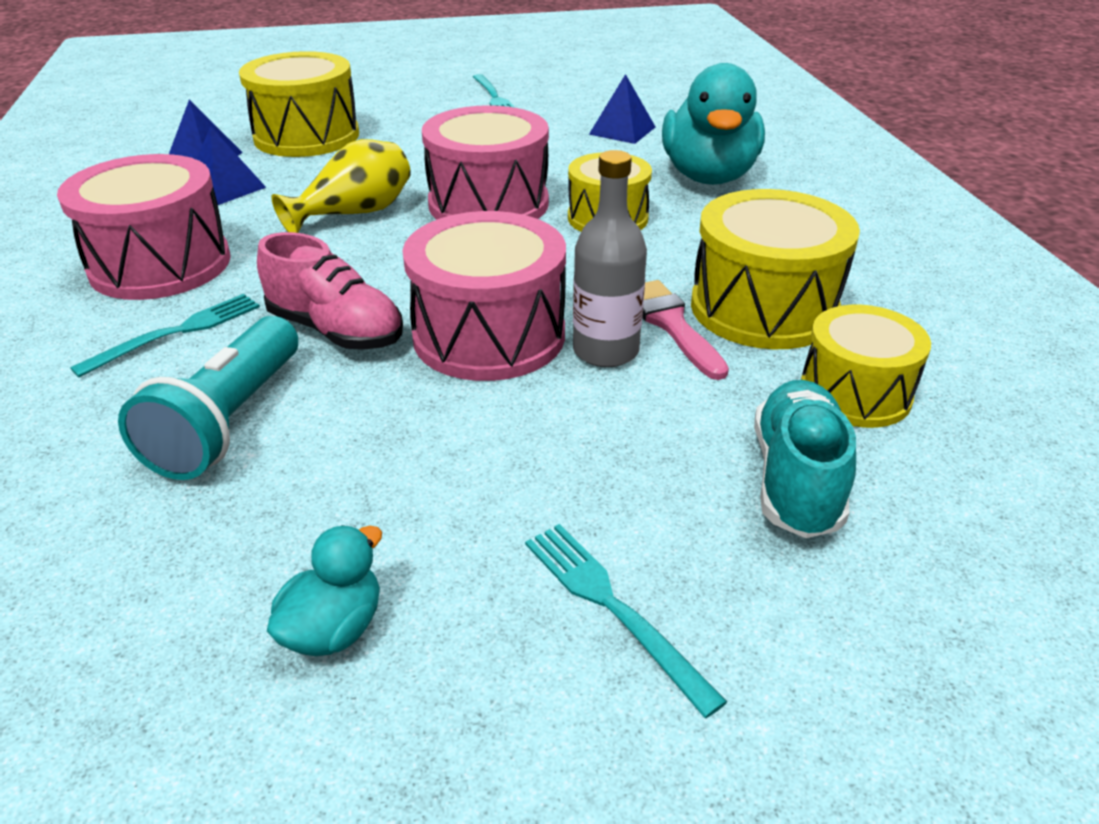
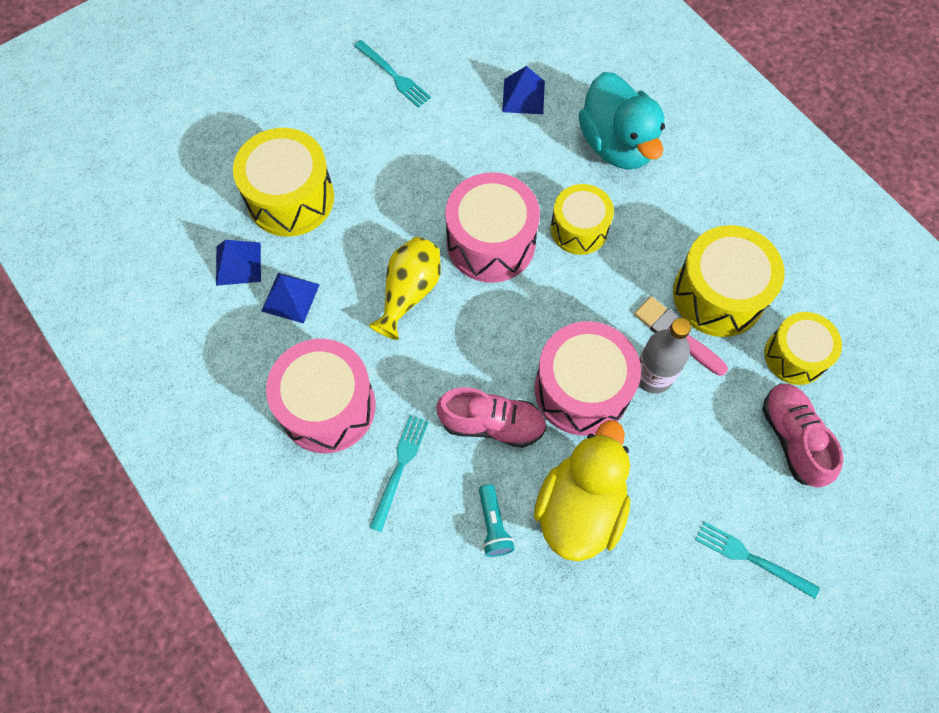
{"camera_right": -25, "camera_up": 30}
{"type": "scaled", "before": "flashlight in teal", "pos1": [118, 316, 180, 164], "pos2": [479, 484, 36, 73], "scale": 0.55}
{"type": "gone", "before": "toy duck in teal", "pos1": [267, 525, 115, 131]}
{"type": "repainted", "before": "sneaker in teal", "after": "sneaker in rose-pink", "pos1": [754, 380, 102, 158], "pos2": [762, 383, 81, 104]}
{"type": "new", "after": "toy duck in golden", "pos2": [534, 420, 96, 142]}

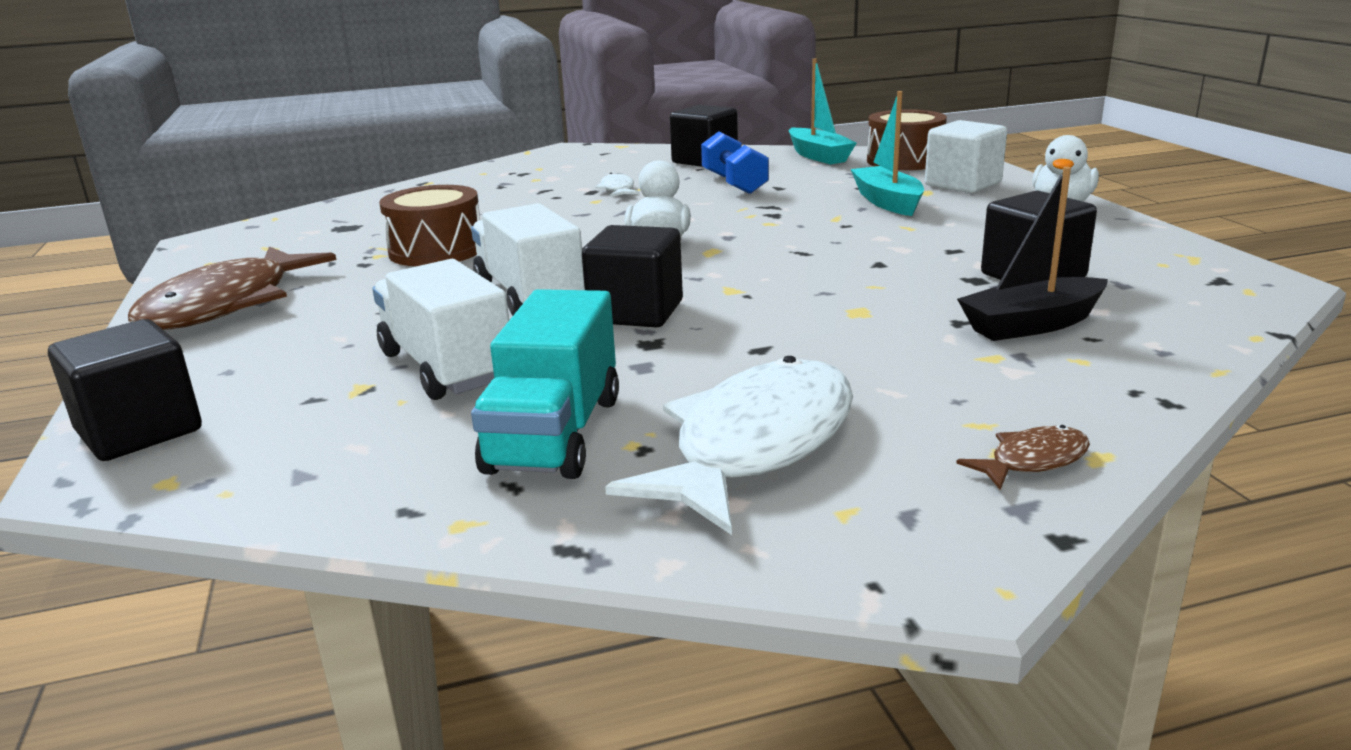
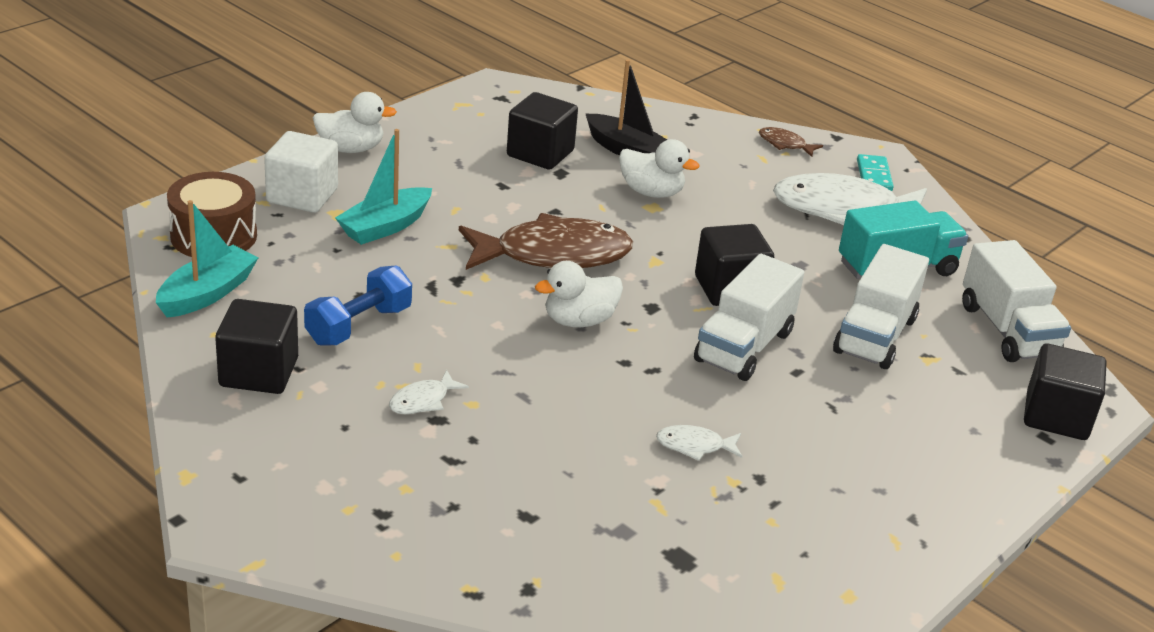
{"camera_right": -125, "camera_up": 10}
{"type": "shifted", "before": "fish figure in dark brown", "pos1": [128, 246, 208, 84], "pos2": [459, 213, 174, 57]}
{"type": "swapped", "before": "snare drum in dark brown", "after": "fish figure in snow-white", "pos1": [379, 185, 101, 81], "pos2": [656, 425, 86, 36]}
{"type": "new", "after": "toy duck in snow-white", "pos2": [619, 139, 80, 59]}
{"type": "new", "after": "domino tile in teal", "pos2": [857, 154, 37, 37]}
{"type": "new", "after": "lorry in snow-white", "pos2": [962, 240, 109, 122]}

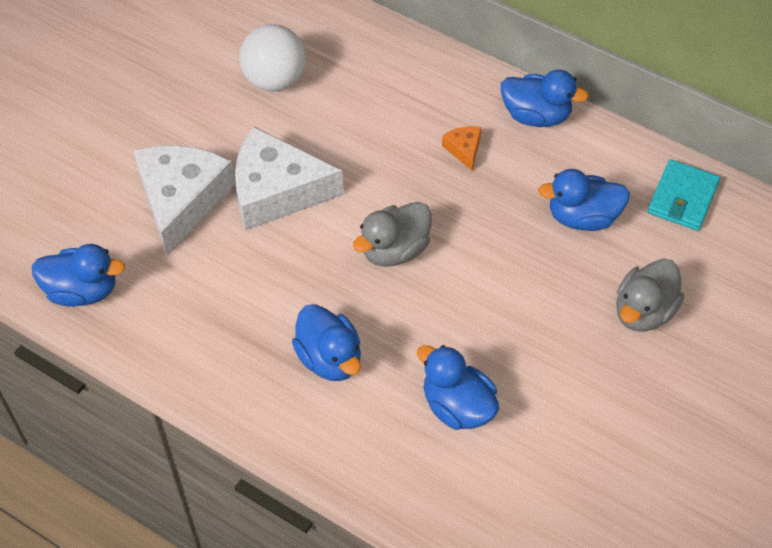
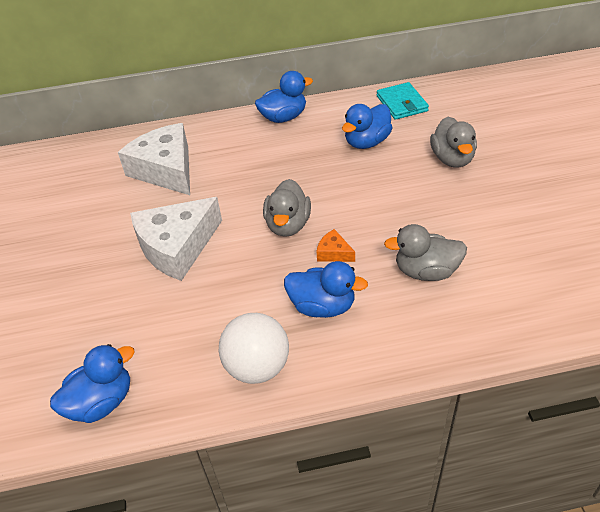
{"camera_right": -40, "camera_up": -10}
{"type": "shifted", "before": "cheese wedge in snow-white", "pos1": [133, 145, 102, 111], "pos2": [118, 123, 72, 72]}
{"type": "shifted", "before": "play ball in snow-white", "pos1": [239, 24, 67, 68], "pos2": [218, 313, 71, 71]}
{"type": "repainted", "before": "toy duck in blue", "after": "toy duck in ash-grey", "pos1": [417, 345, 82, 85], "pos2": [384, 224, 83, 57]}
{"type": "shifted", "before": "cheese wedge in orange", "pos1": [442, 126, 39, 44], "pos2": [317, 229, 38, 33]}

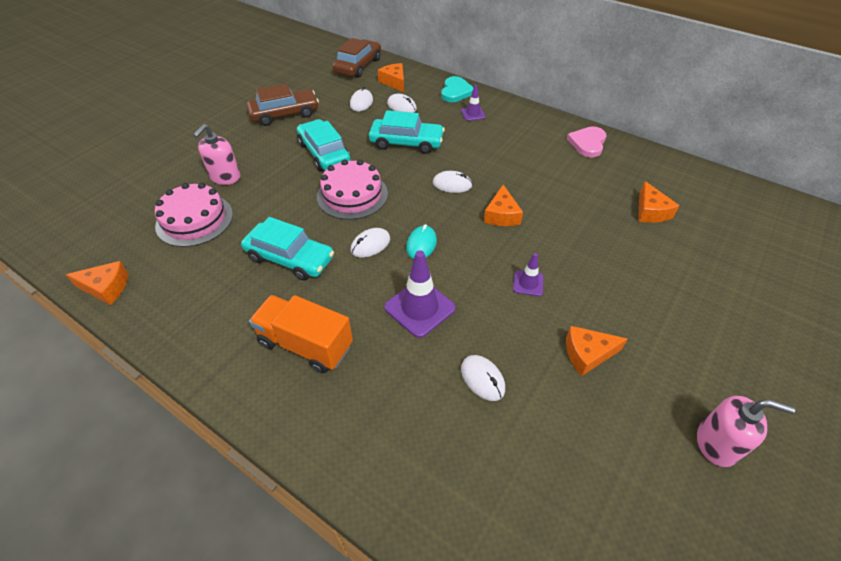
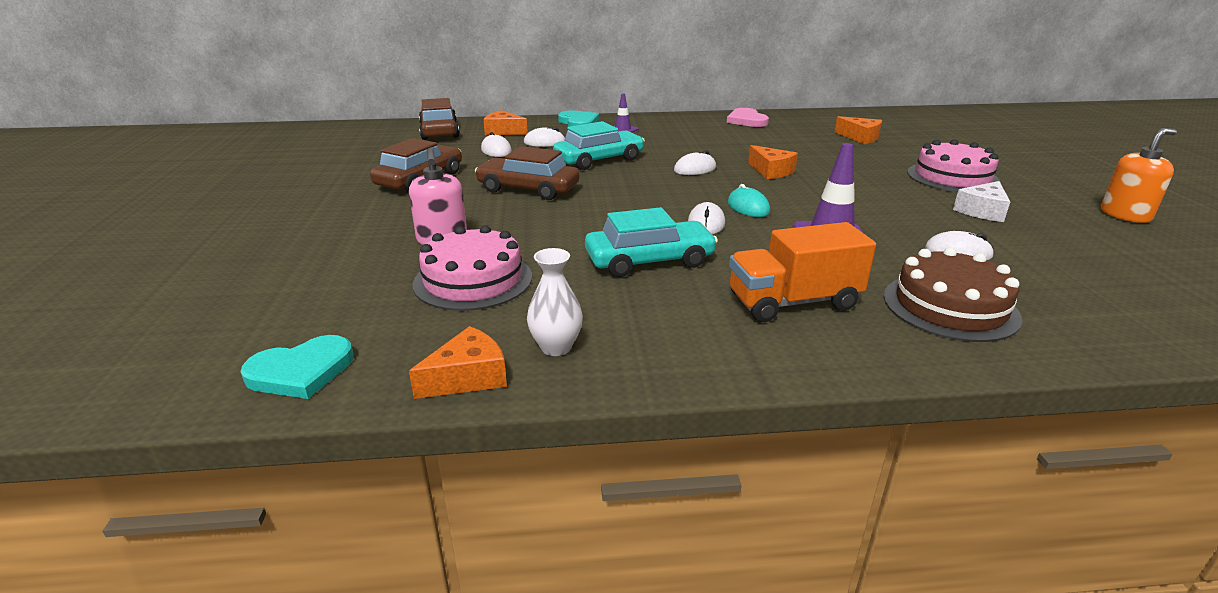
{"camera_right": -40, "camera_up": -20}
{"type": "repainted", "before": "automobile in teal", "after": "automobile in dark brown", "pos1": [297, 119, 54, 52], "pos2": [475, 146, 105, 54]}
{"type": "shifted", "before": "cake in rose-pink", "pos1": [317, 159, 71, 61], "pos2": [907, 139, 94, 53]}
{"type": "gone", "before": "safety cone in violet", "pos1": [513, 253, 31, 43]}
{"type": "repainted", "before": "cheese wedge in orange", "after": "cheese wedge in snow-white", "pos1": [566, 326, 62, 50], "pos2": [953, 181, 57, 41]}
{"type": "repainted", "before": "soap pump in rose-pink", "after": "soap pump in orange", "pos1": [697, 395, 98, 72], "pos2": [1101, 128, 76, 95]}
{"type": "new", "after": "love heart in teal", "pos2": [241, 335, 113, 64]}
{"type": "new", "after": "tall vase in snow-white", "pos2": [527, 248, 56, 108]}
{"type": "new", "after": "cake in dark brown", "pos2": [884, 247, 138, 95]}

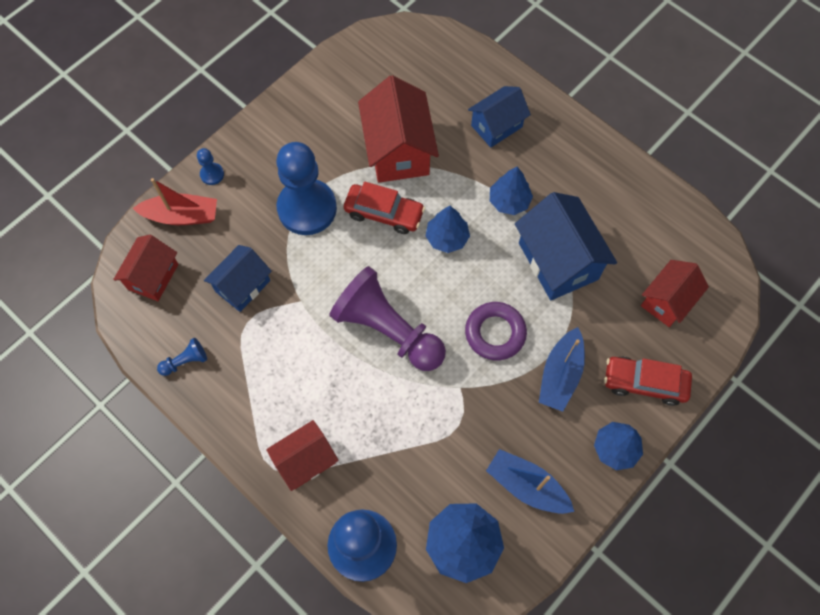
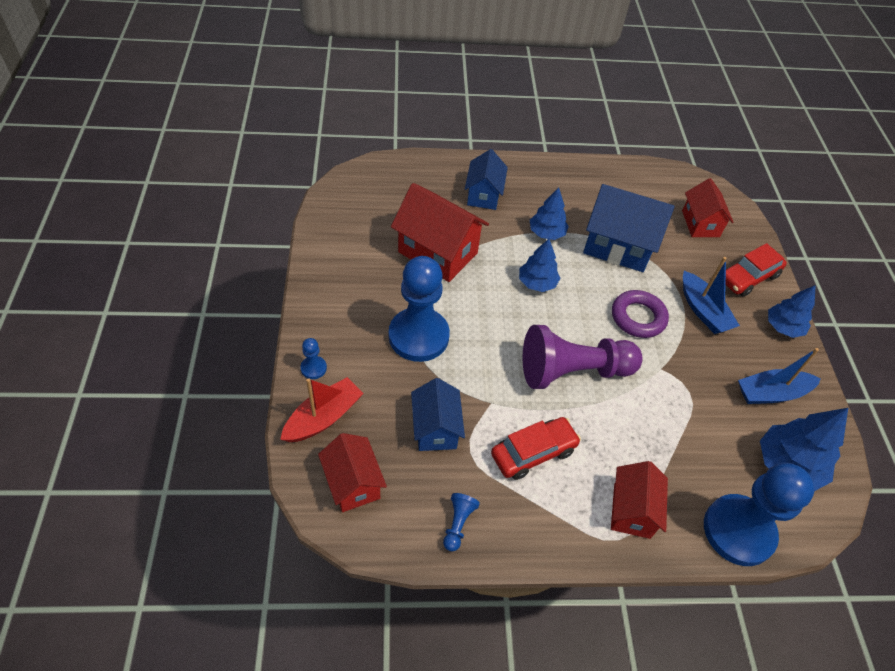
{"camera_right": -50, "camera_up": -15}
{"type": "shifted", "before": "automobile in scarlet", "pos1": [344, 182, 81, 52], "pos2": [491, 417, 90, 63]}

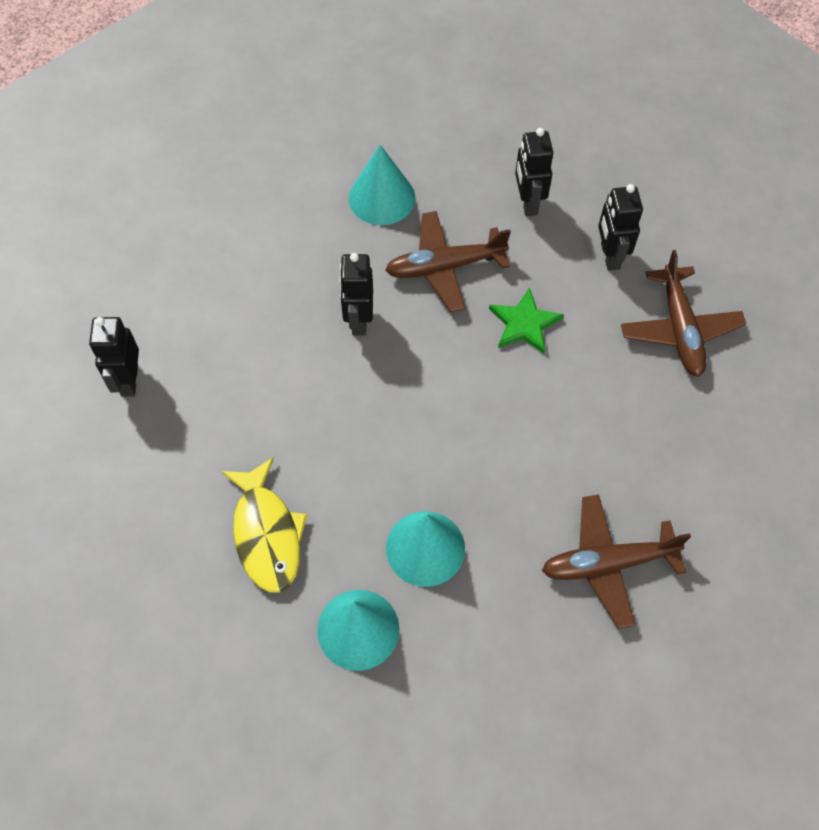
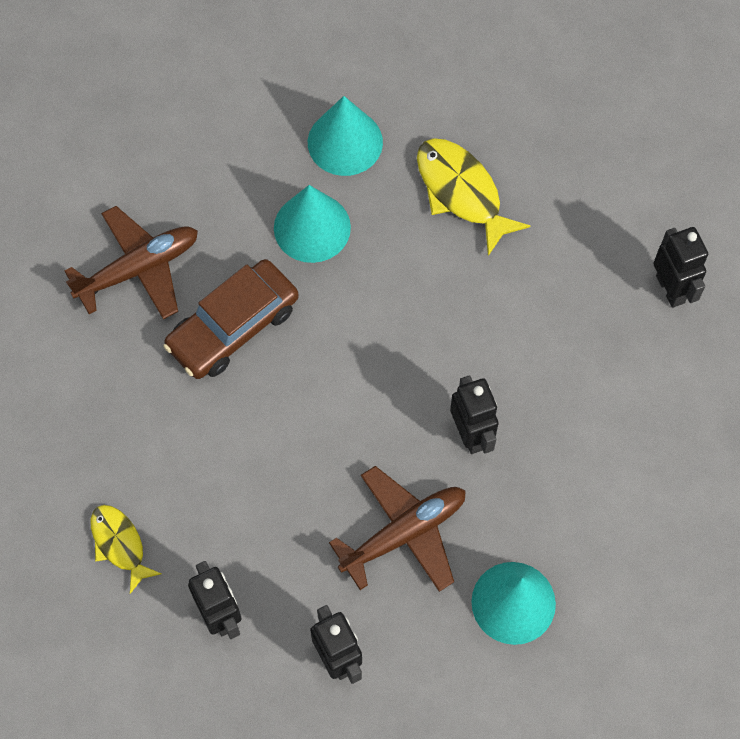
{"camera_right": 160, "camera_up": 5}
{"type": "gone", "before": "star shape in green", "pos1": [489, 287, 75, 67]}
{"type": "swapped", "before": "plane in dark brown", "after": "fish figure in golden", "pos1": [621, 250, 125, 127], "pos2": [90, 505, 72, 89]}
{"type": "new", "after": "automobile in dark brown", "pos2": [163, 259, 136, 120]}

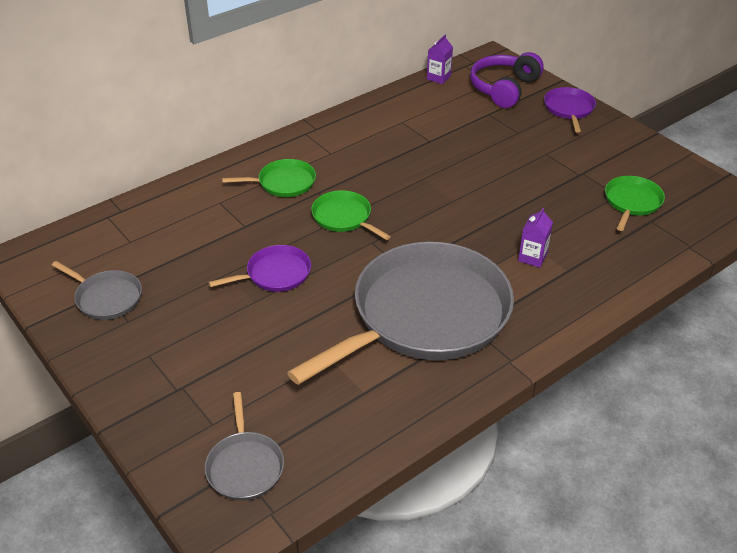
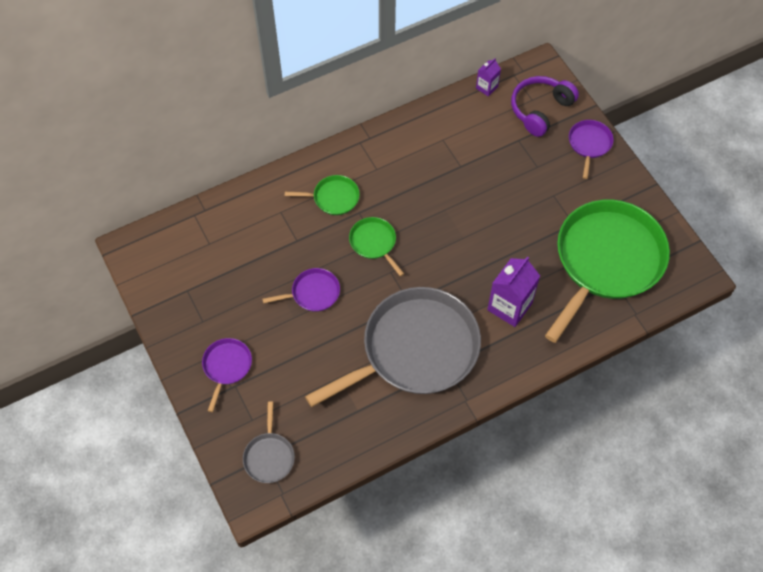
{"camera_right": 10, "camera_up": 20}
{"type": "gone", "before": "frying pan in ash-grey", "pos1": [52, 261, 90, 59]}
{"type": "scaled", "before": "milk carton in violet", "pos1": [518, 208, 35, 60], "pos2": [487, 257, 53, 70], "scale": 1.85}
{"type": "scaled", "before": "frying pan in green", "pos1": [605, 176, 60, 55], "pos2": [545, 200, 125, 143], "scale": 2.35}
{"type": "new", "after": "frying pan in violet", "pos2": [202, 338, 50, 74]}

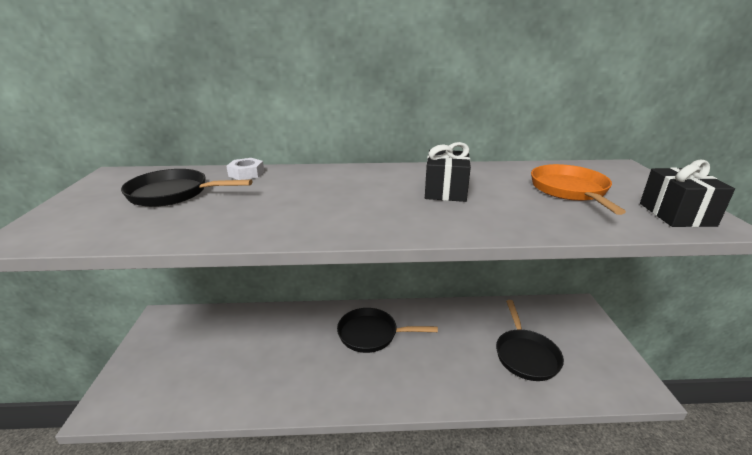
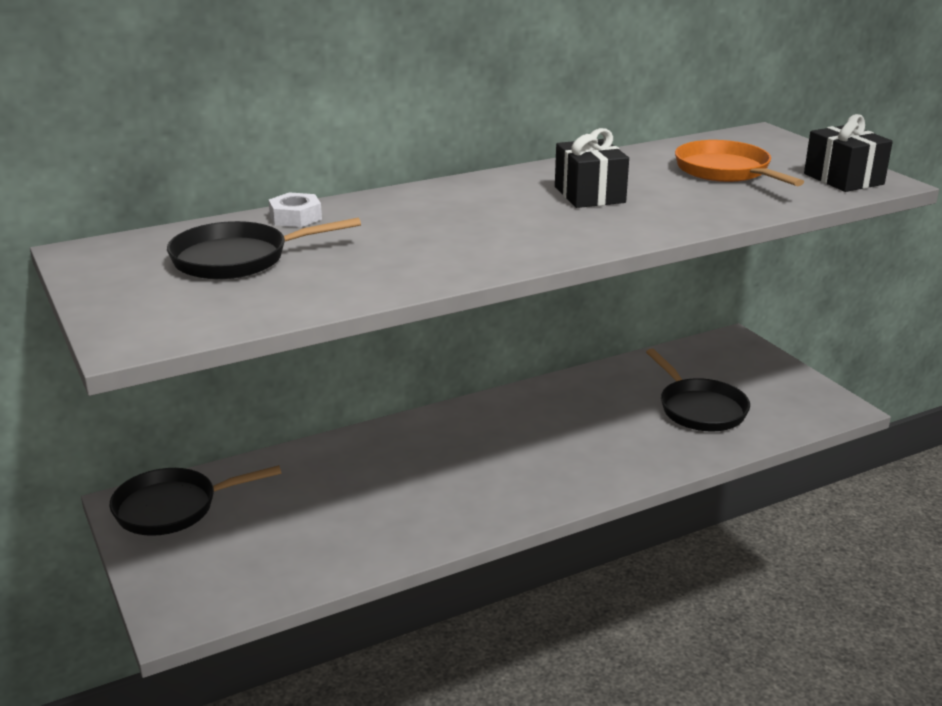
{"camera_right": -25, "camera_up": 0}
{"type": "shifted", "before": "frying pan in jet-black", "pos1": [337, 308, 101, 45], "pos2": [109, 465, 172, 71]}

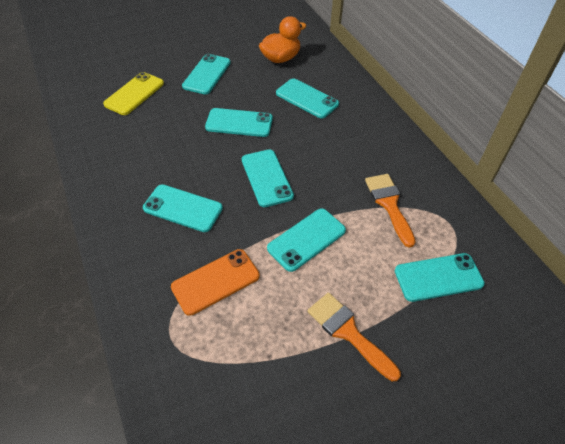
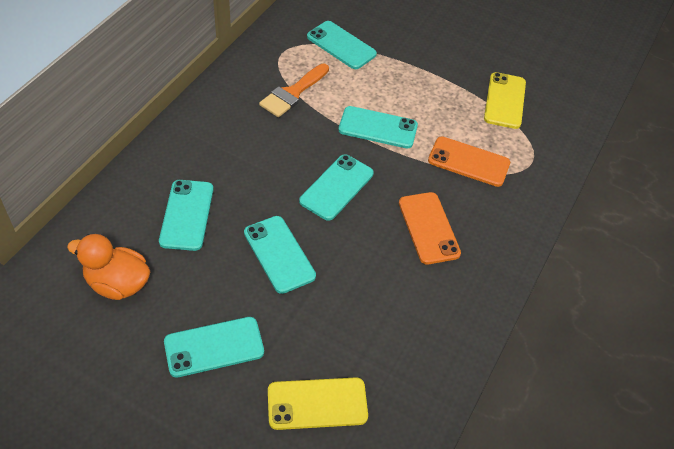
{"camera_right": -130, "camera_up": 0}
{"type": "repainted", "before": "smartphone in teal", "after": "smartphone in orange", "pos1": [143, 184, 80, 48], "pos2": [399, 192, 62, 72]}
{"type": "gone", "before": "brush in orange", "pos1": [307, 293, 94, 88]}
{"type": "new", "after": "smartphone in golden", "pos2": [484, 72, 42, 57]}

